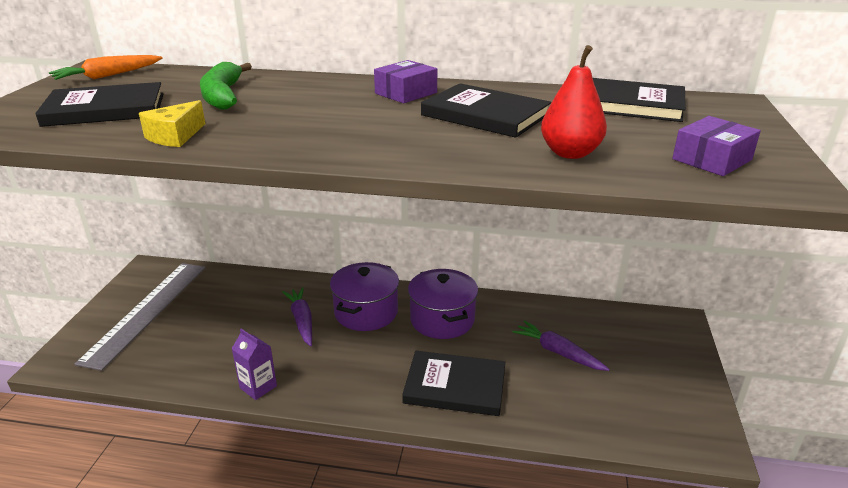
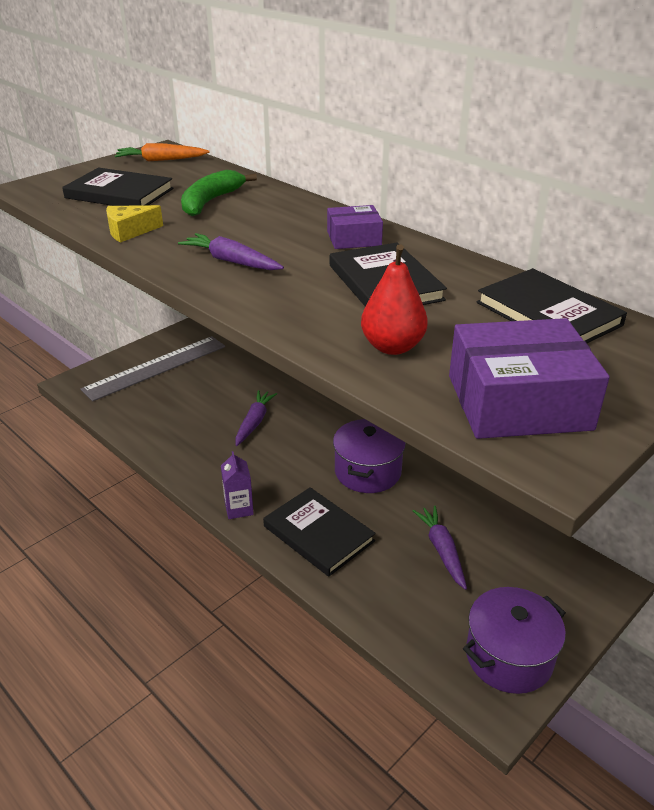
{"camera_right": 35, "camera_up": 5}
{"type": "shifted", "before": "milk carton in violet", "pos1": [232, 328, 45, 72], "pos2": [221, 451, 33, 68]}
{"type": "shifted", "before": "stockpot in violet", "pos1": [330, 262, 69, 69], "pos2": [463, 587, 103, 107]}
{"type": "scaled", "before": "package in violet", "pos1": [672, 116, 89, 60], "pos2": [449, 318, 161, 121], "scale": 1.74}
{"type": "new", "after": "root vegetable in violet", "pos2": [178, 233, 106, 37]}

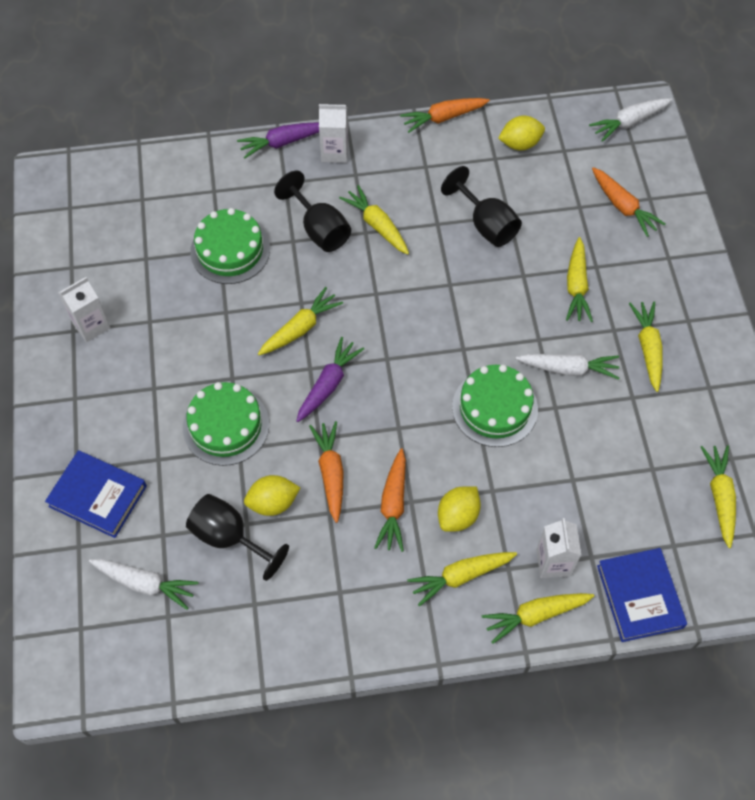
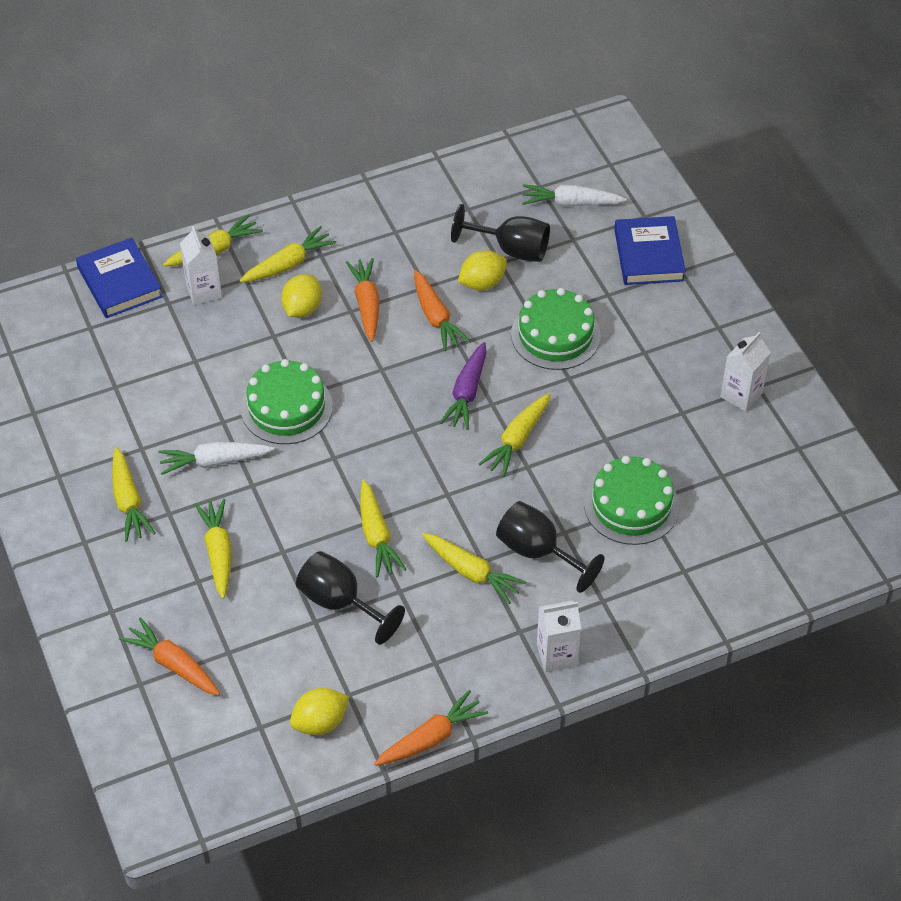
{"camera_right": 165, "camera_up": -10}
{"type": "rotated", "before": "hardcover in blue", "pos1": [45, 450, 102, 88], "pos2": [614, 216, 72, 69], "turn": 75}
{"type": "gone", "before": "root vegetable in violet", "pos1": [237, 122, 82, 36]}
{"type": "gone", "before": "root vegetable in snow-white", "pos1": [589, 98, 83, 44]}
{"type": "shifted", "before": "root vegetable in golden", "pos1": [701, 445, 35, 103], "pos2": [360, 480, 47, 97]}

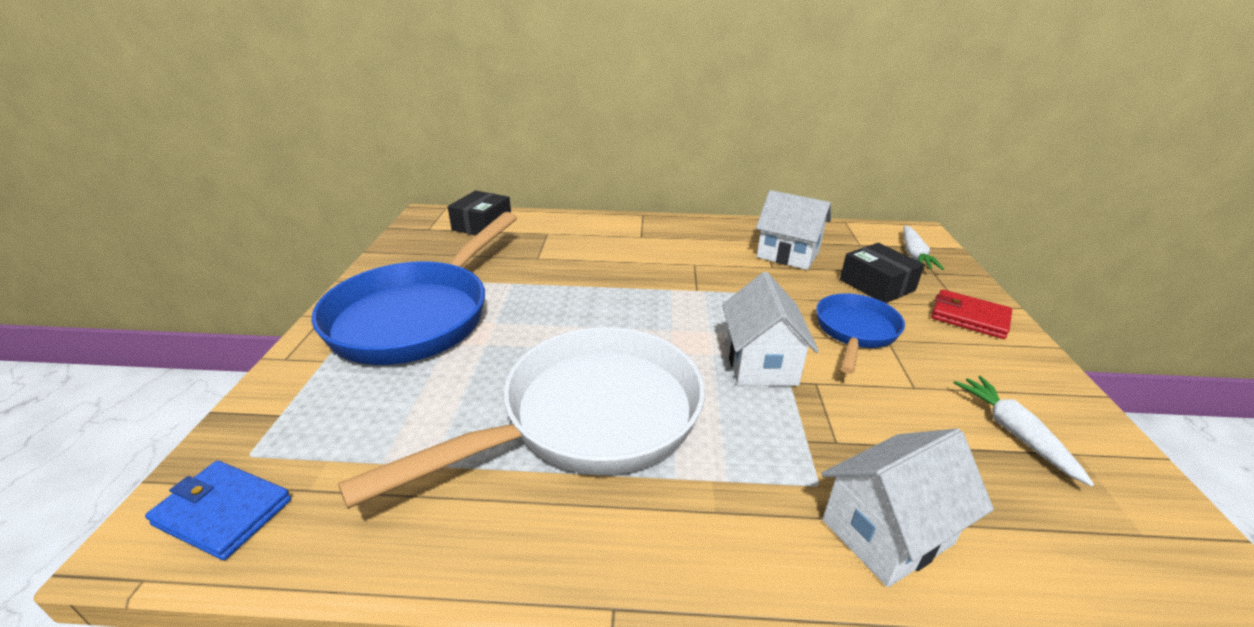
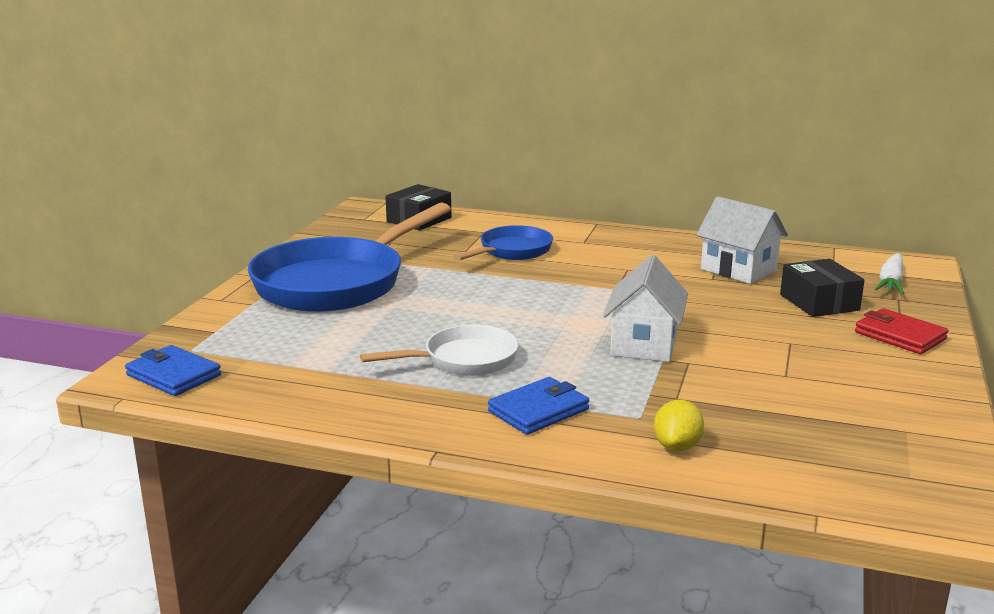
{"camera_right": 15, "camera_up": -10}
{"type": "scaled", "before": "frying pan in snow-white", "pos1": [338, 327, 367, 182], "pos2": [360, 325, 159, 51], "scale": 0.53}
{"type": "shifted", "before": "frying pan in blue", "pos1": [816, 293, 89, 81], "pos2": [453, 225, 100, 36]}
{"type": "swapped", "before": "house in snow-white", "after": "lemon in golden", "pos1": [821, 428, 173, 159], "pos2": [654, 400, 50, 51]}
{"type": "gone", "before": "root vegetable in snow-white", "pos1": [954, 376, 140, 111]}
{"type": "new", "after": "billfold in blue", "pos2": [488, 377, 101, 58]}

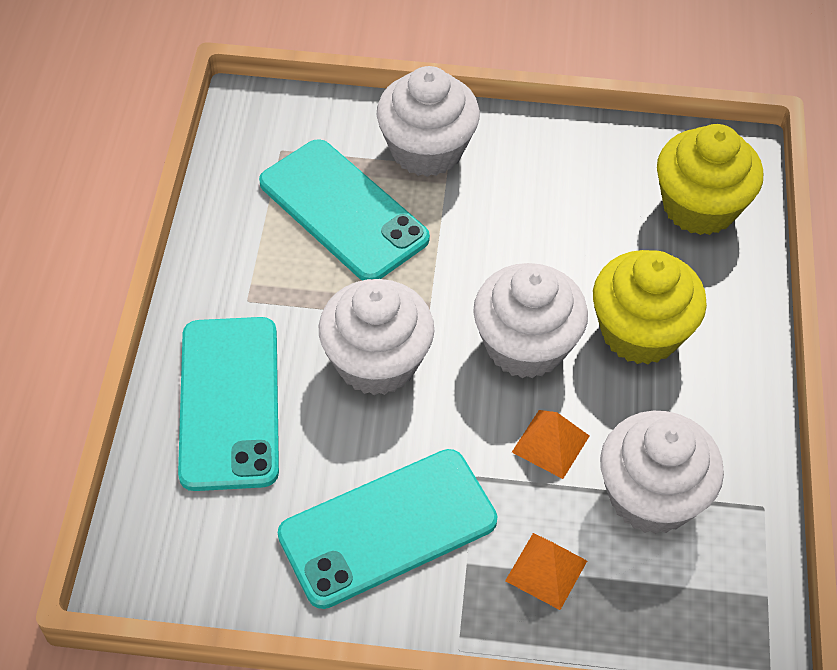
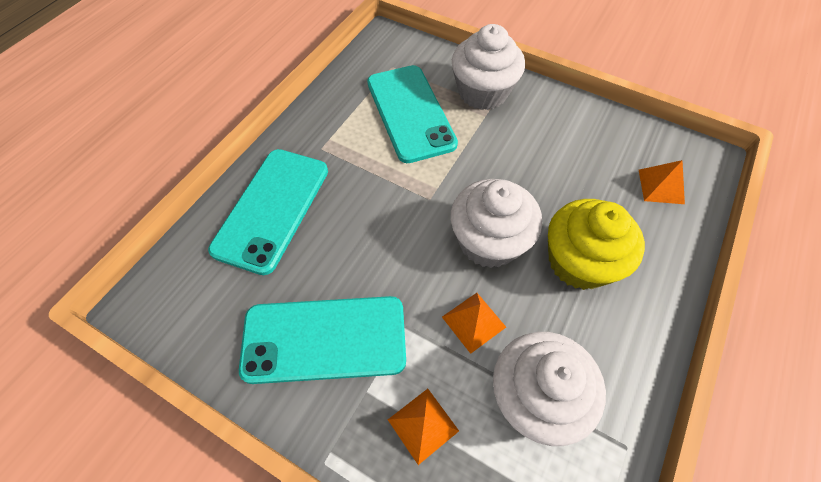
{"camera_right": 25, "camera_up": 5}
{"type": "gone", "before": "muffin in snow-white", "pos1": [319, 279, 115, 116]}
{"type": "swapped", "before": "muffin in golden", "after": "pyramid shape in orange", "pos1": [657, 124, 106, 111], "pos2": [639, 160, 46, 44]}

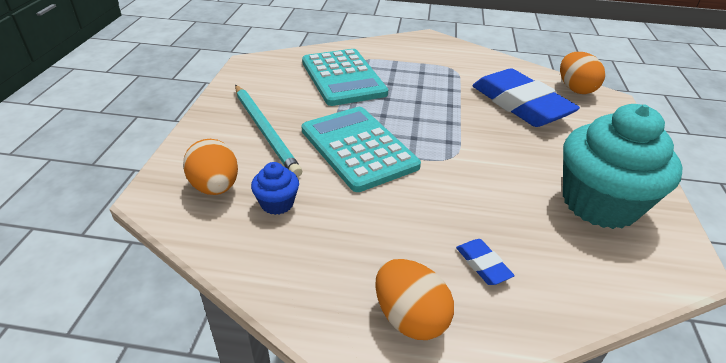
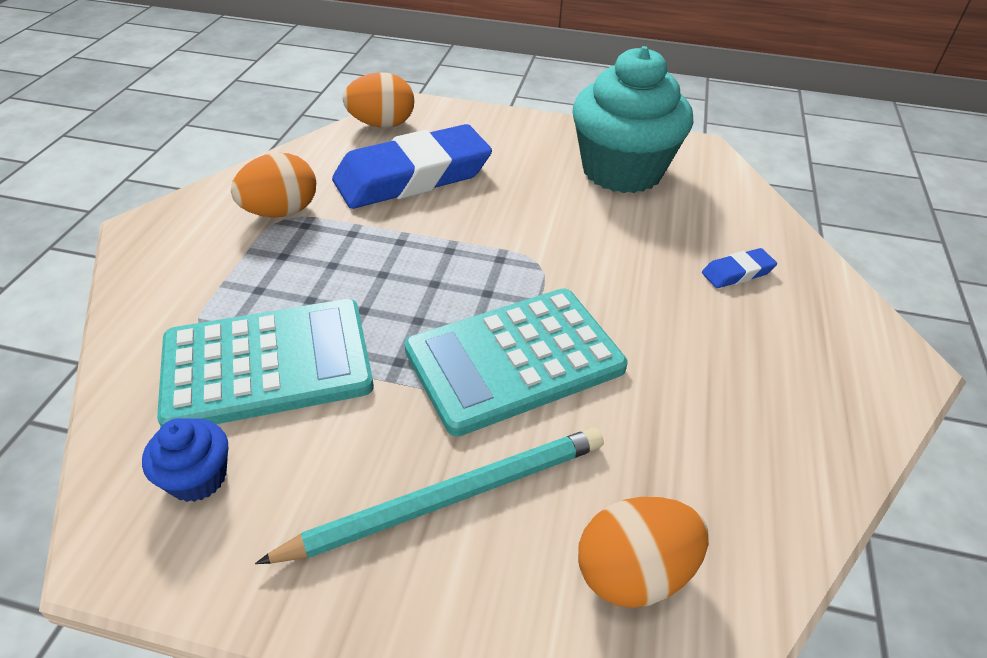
{"camera_right": -85, "camera_up": 5}
{"type": "shifted", "before": "muffin in blue", "pos1": [251, 162, 48, 53], "pos2": [142, 418, 86, 84]}
{"type": "shifted", "before": "egg shape in orange", "pos1": [375, 259, 79, 81], "pos2": [231, 153, 85, 64]}

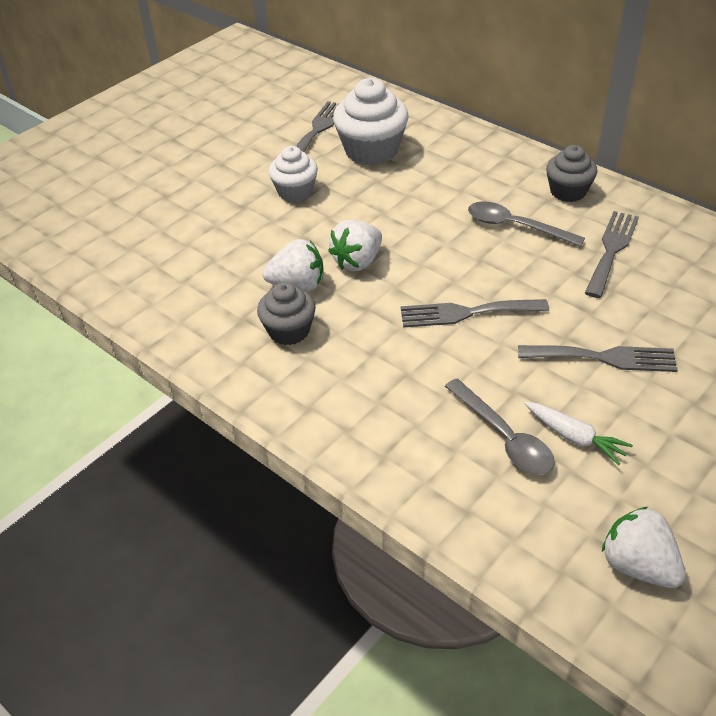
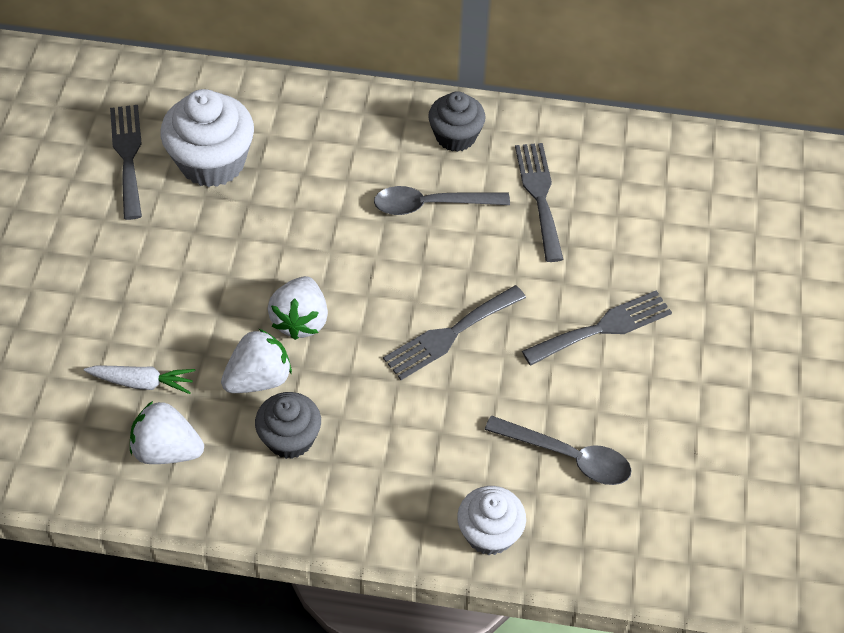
{"camera_right": -35, "camera_up": 10}
{"type": "shifted", "before": "muffin in snow-white", "pos1": [269, 146, 49, 56], "pos2": [457, 486, 69, 69]}
{"type": "shifted", "before": "root vegetable in snow-white", "pos1": [525, 402, 108, 63], "pos2": [84, 365, 111, 29]}
{"type": "shifted", "before": "toy strawberry in snow-white", "pos1": [602, 506, 84, 82], "pos2": [130, 401, 74, 63]}

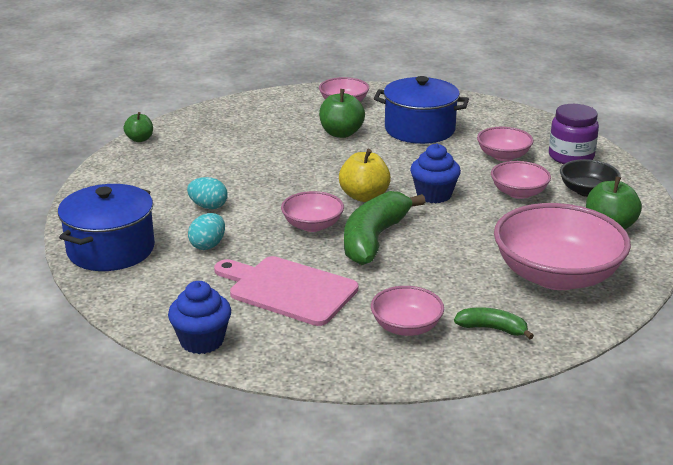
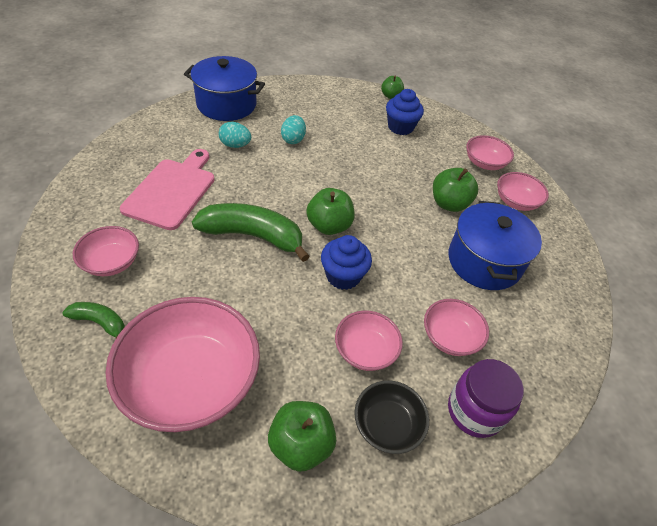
{"camera_right": 75, "camera_up": 20}
{"type": "shifted", "before": "muffin in blue", "pos1": [168, 281, 63, 73], "pos2": [386, 89, 38, 46]}
{"type": "shifted", "before": "serving bowl in rose-pink", "pos1": [281, 191, 63, 41], "pos2": [466, 135, 48, 35]}
{"type": "repainted", "before": "apple fruit in golden", "after": "apple fruit in green", "pos1": [339, 149, 52, 53], "pos2": [306, 188, 49, 47]}
{"type": "rotated", "before": "toy banana in green", "pos1": [454, 307, 80, 32], "pos2": [62, 302, 63, 36], "turn": -75}

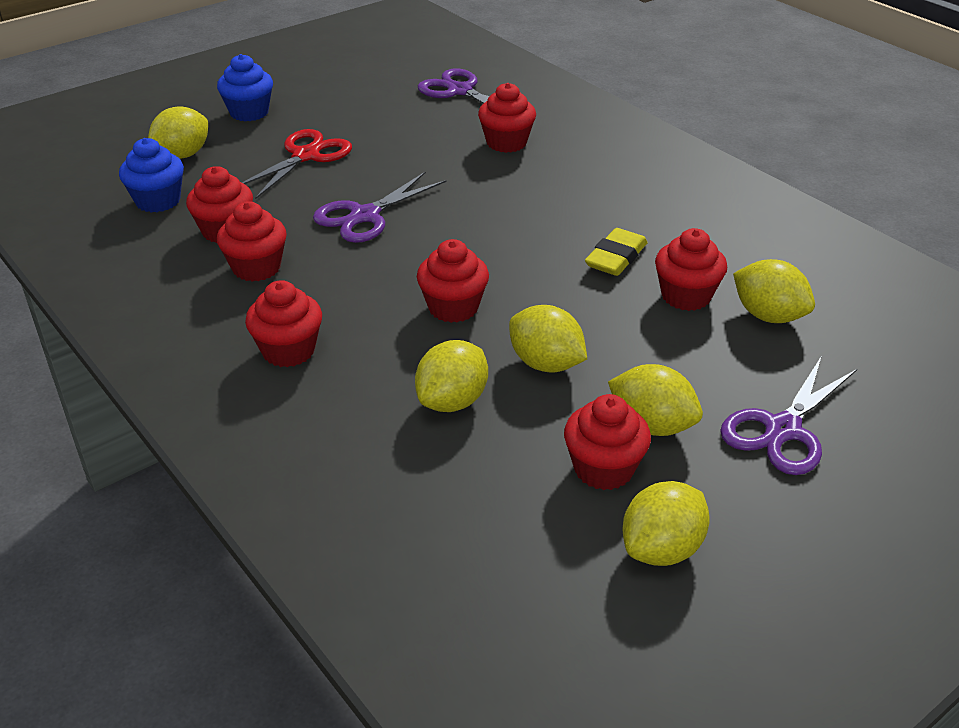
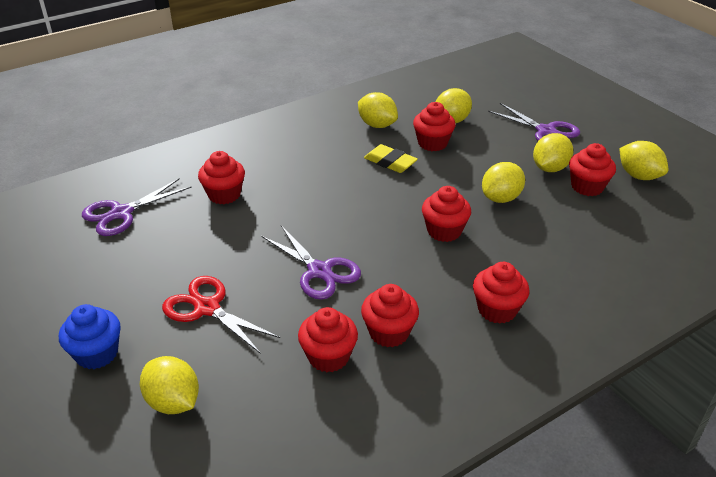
{"camera_right": -85, "camera_up": 0}
{"type": "gone", "before": "muffin in blue", "pos1": [119, 138, 65, 74]}
{"type": "shifted", "before": "lemon in golden", "pos1": [415, 340, 73, 72], "pos2": [358, 92, 40, 36]}

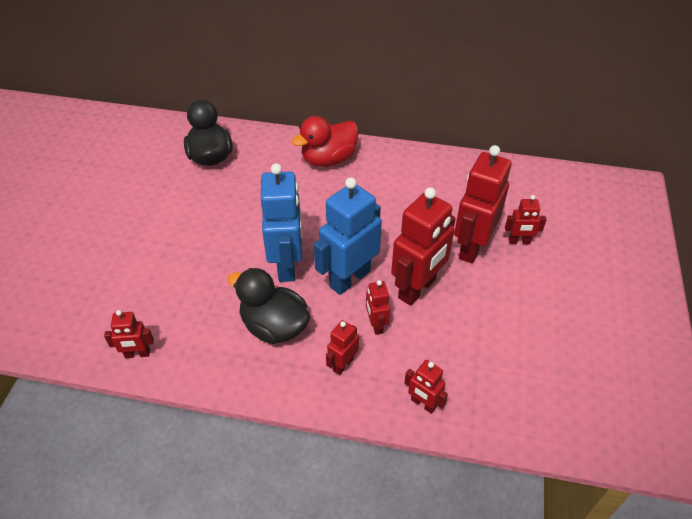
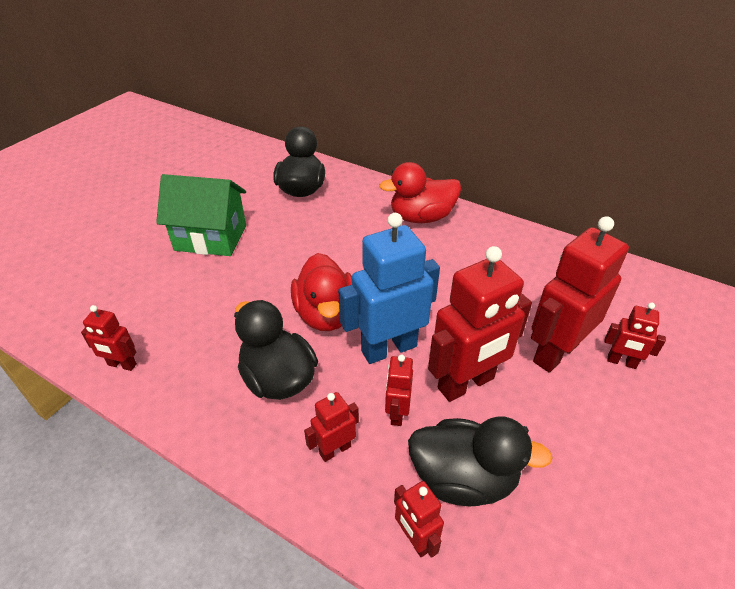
{"camera_right": 20, "camera_up": -5}
{"type": "swapped", "before": "robot figure in blue", "after": "toy duck in scarlet", "pos1": [261, 163, 41, 119], "pos2": [291, 253, 61, 78]}
{"type": "new", "after": "house in green", "pos2": [156, 174, 90, 82]}
{"type": "new", "after": "toy duck in jet-black", "pos2": [408, 416, 145, 90]}

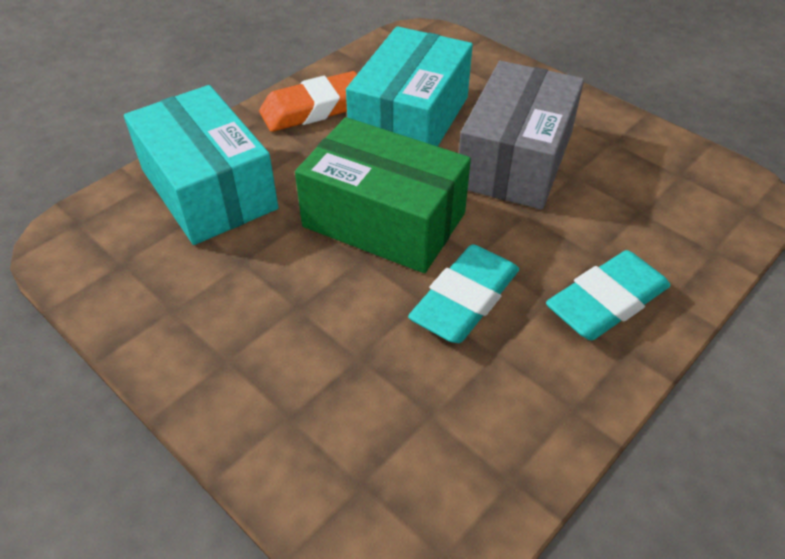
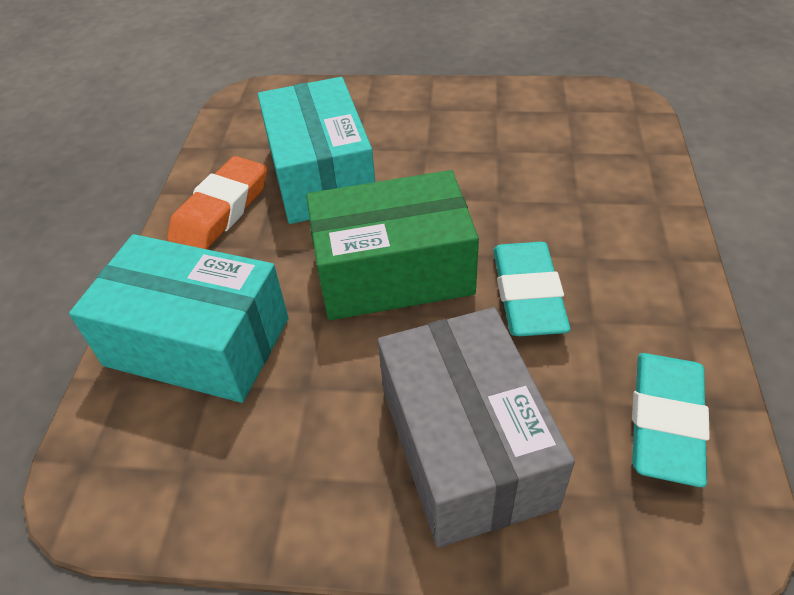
{"camera_right": -35, "camera_up": 0}
{"type": "shifted", "before": "package in ash-grey", "pos1": [459, 61, 125, 149], "pos2": [378, 307, 197, 240]}
{"type": "shifted", "before": "gum eraser in teal", "pos1": [546, 250, 124, 90], "pos2": [632, 353, 78, 134]}

